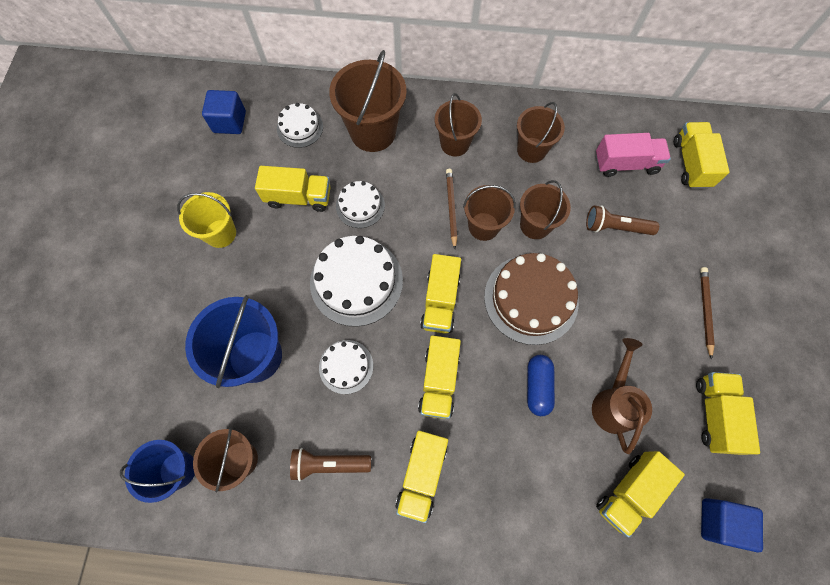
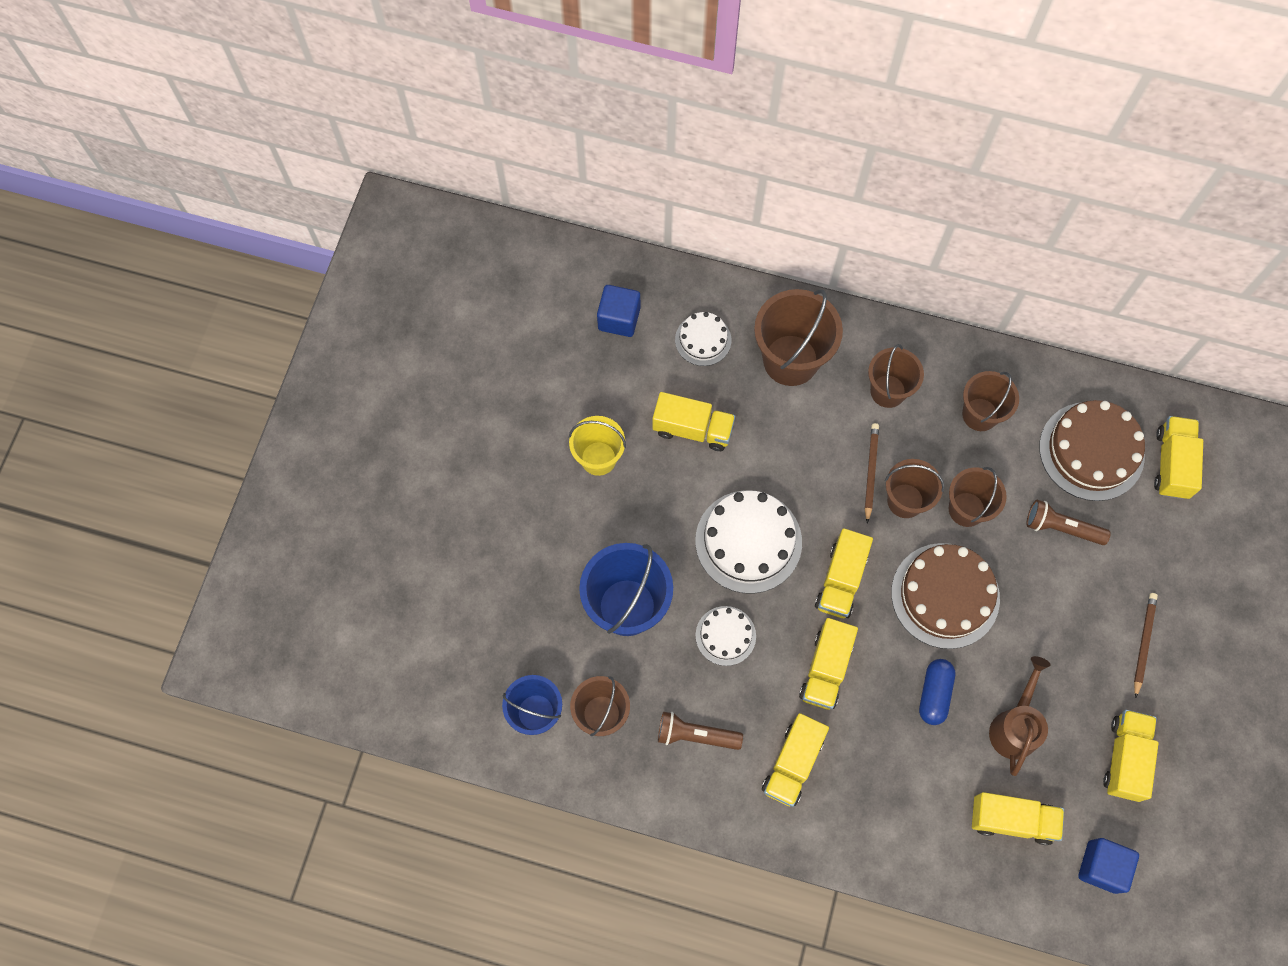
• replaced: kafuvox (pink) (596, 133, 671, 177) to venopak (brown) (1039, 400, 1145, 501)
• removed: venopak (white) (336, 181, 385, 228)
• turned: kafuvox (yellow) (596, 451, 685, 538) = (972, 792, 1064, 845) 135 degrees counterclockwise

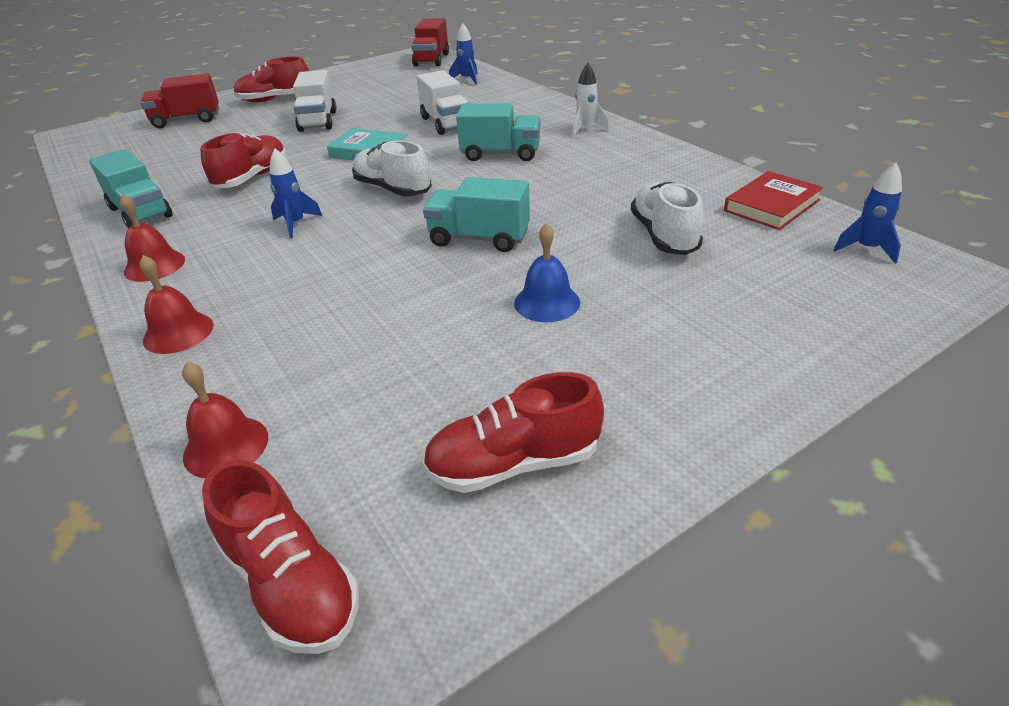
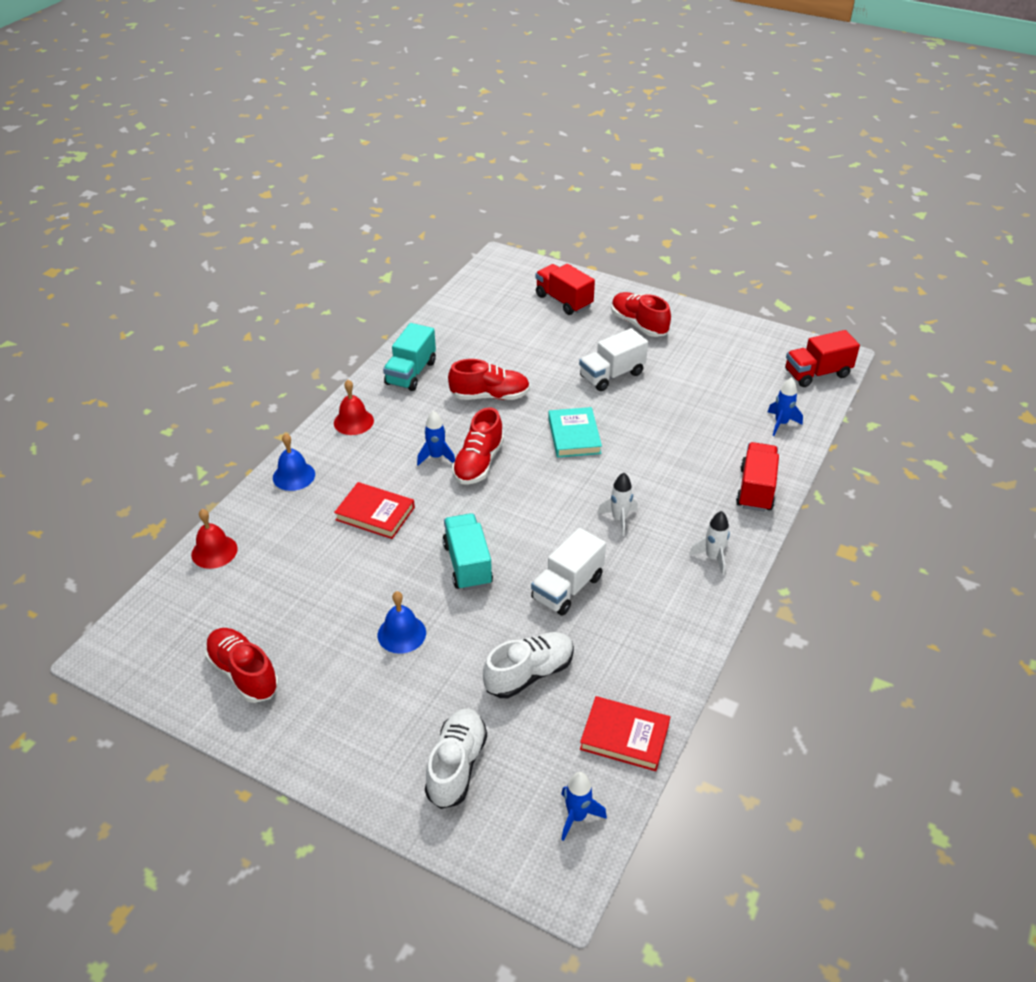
• moved: kafuvox (white) (416, 70, 469, 135) to (531, 528, 606, 616)
• replaced: kafuvox (turquoise) (456, 103, 541, 161) to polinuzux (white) (598, 472, 638, 536)
• moved: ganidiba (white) (352, 141, 432, 196) to (425, 709, 487, 809)
• recoloured: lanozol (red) (139, 255, 213, 354) to lanozol (blue) (273, 433, 315, 491)
• moved: ganidiba (red) (202, 460, 359, 654) to (452, 407, 504, 484)
• added: kafuvox (red) (736, 442, 779, 512)
• added: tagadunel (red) (334, 482, 415, 539)

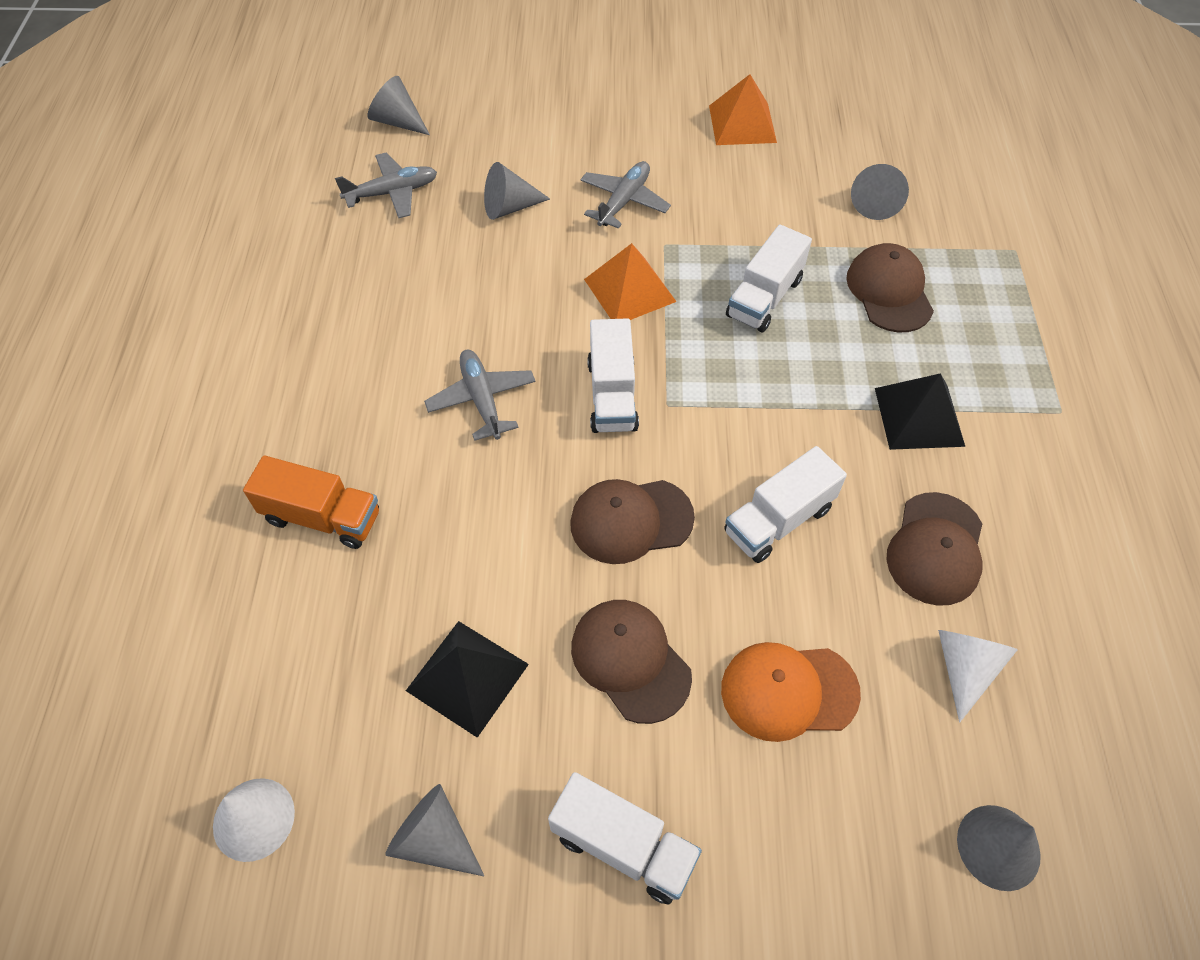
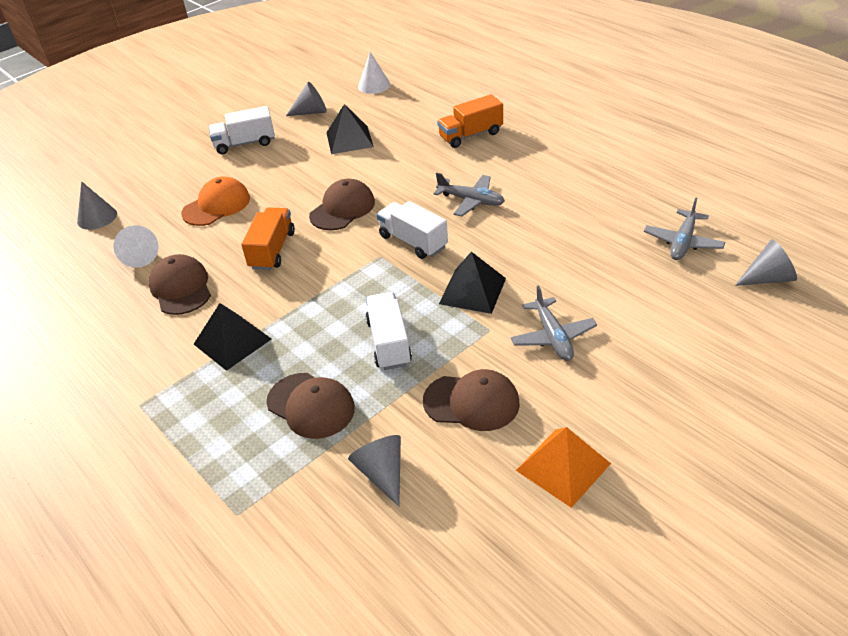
• removed: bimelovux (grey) (484, 162, 550, 220)
• recoloured: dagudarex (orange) (584, 243, 677, 320) to dagudarex (black) (439, 252, 506, 314)
• recoloured: kafuvox (white) (724, 446, 847, 563) to kafuvox (orange) (241, 207, 295, 270)
• moved: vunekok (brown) (571, 600, 692, 724) to (423, 369, 520, 431)

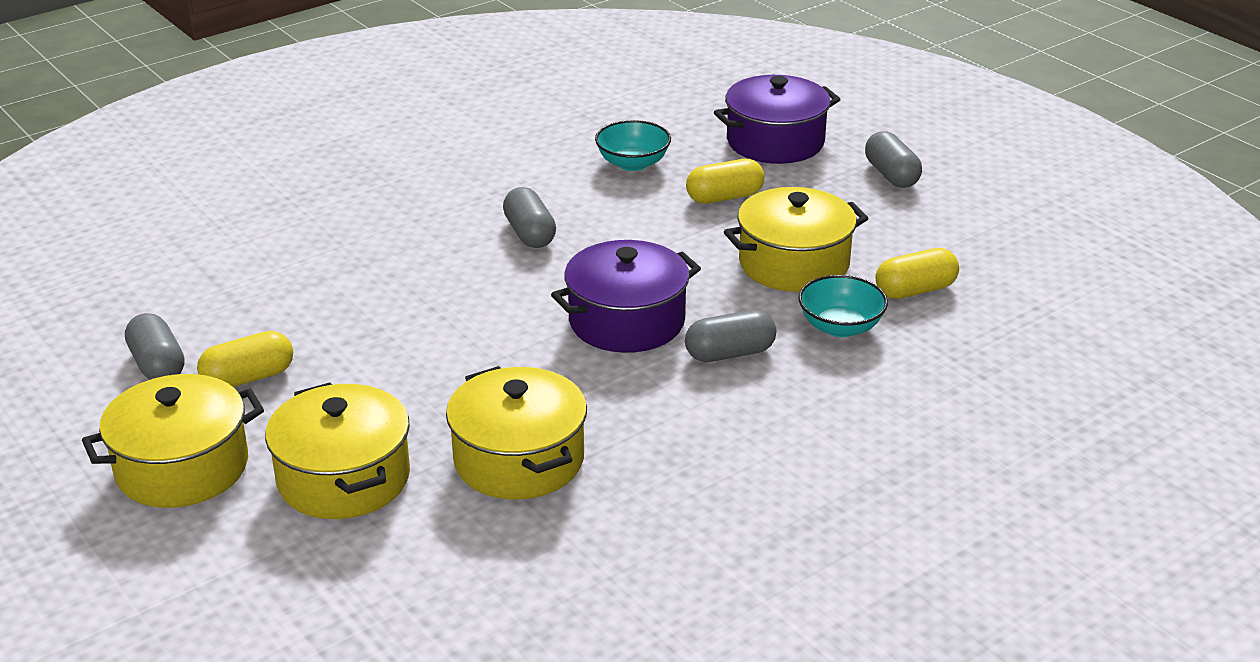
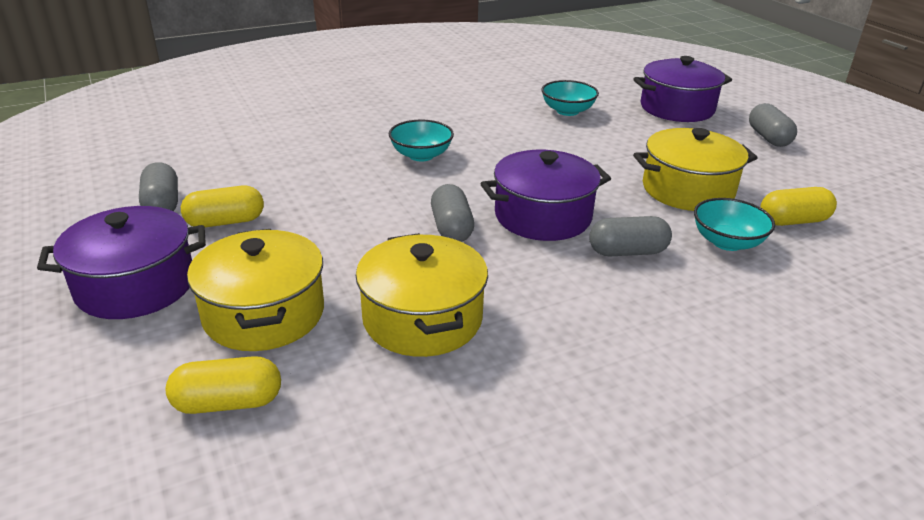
• moved: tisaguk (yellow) (686, 159, 764, 204) to (166, 356, 281, 414)
• moved: tisaguk (grey) (503, 187, 556, 248) to (431, 184, 474, 242)
• recoloured: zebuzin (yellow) (82, 374, 264, 508) to zebuzin (purple) (37, 206, 206, 319)
• added: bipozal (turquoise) (389, 119, 454, 161)

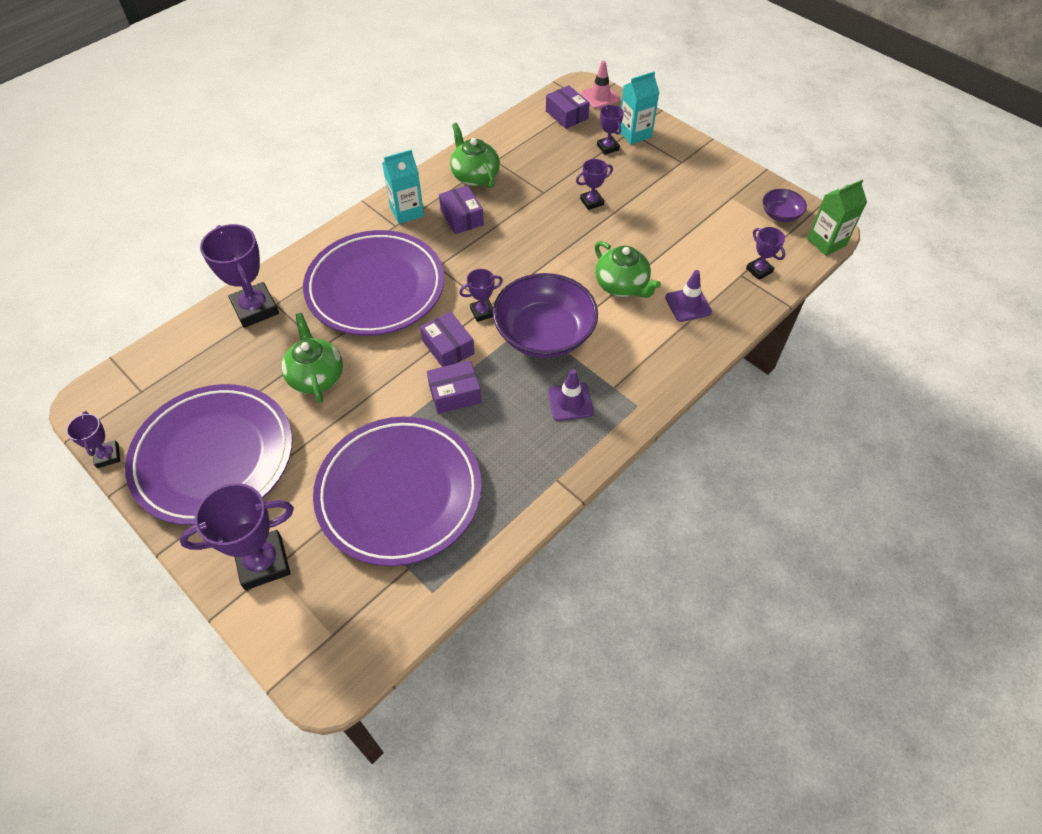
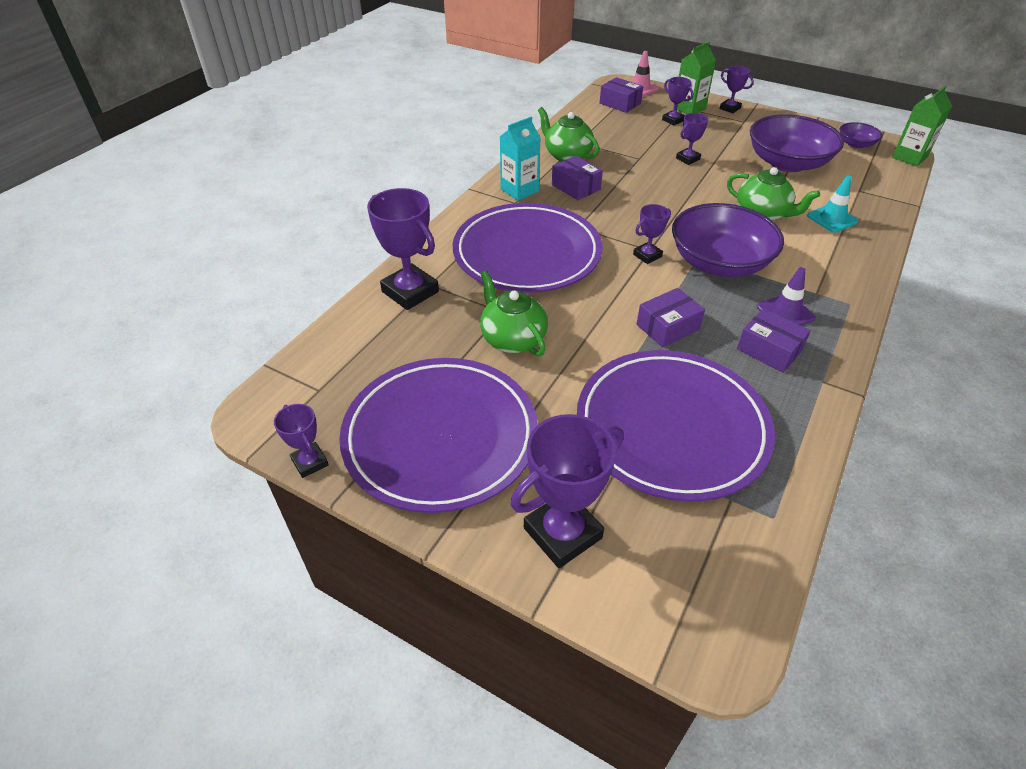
• recoloured: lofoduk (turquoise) (618, 71, 659, 144) to lofoduk (green) (673, 42, 716, 114)
• moved: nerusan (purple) (746, 227, 785, 280) to (719, 66, 754, 113)
• recoloured: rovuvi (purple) (665, 270, 712, 322) to rovuvi (turquoise) (807, 176, 858, 233)
• moved: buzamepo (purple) (420, 311, 475, 367) to (737, 308, 811, 373)
• added: bipozal (purple) (750, 114, 844, 172)

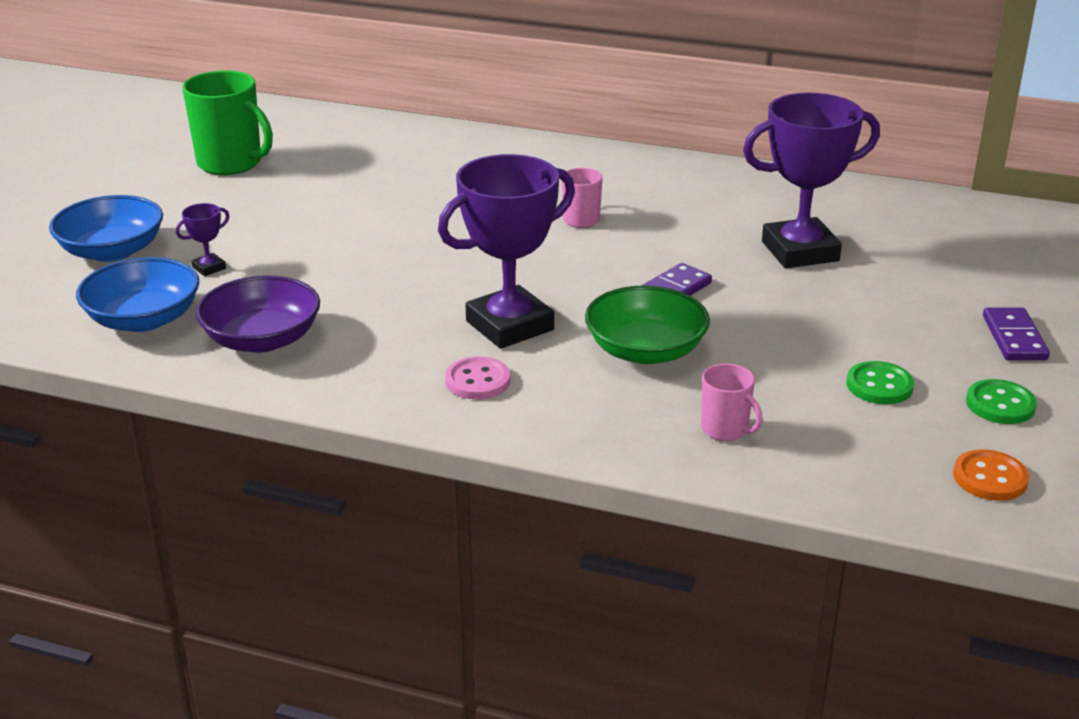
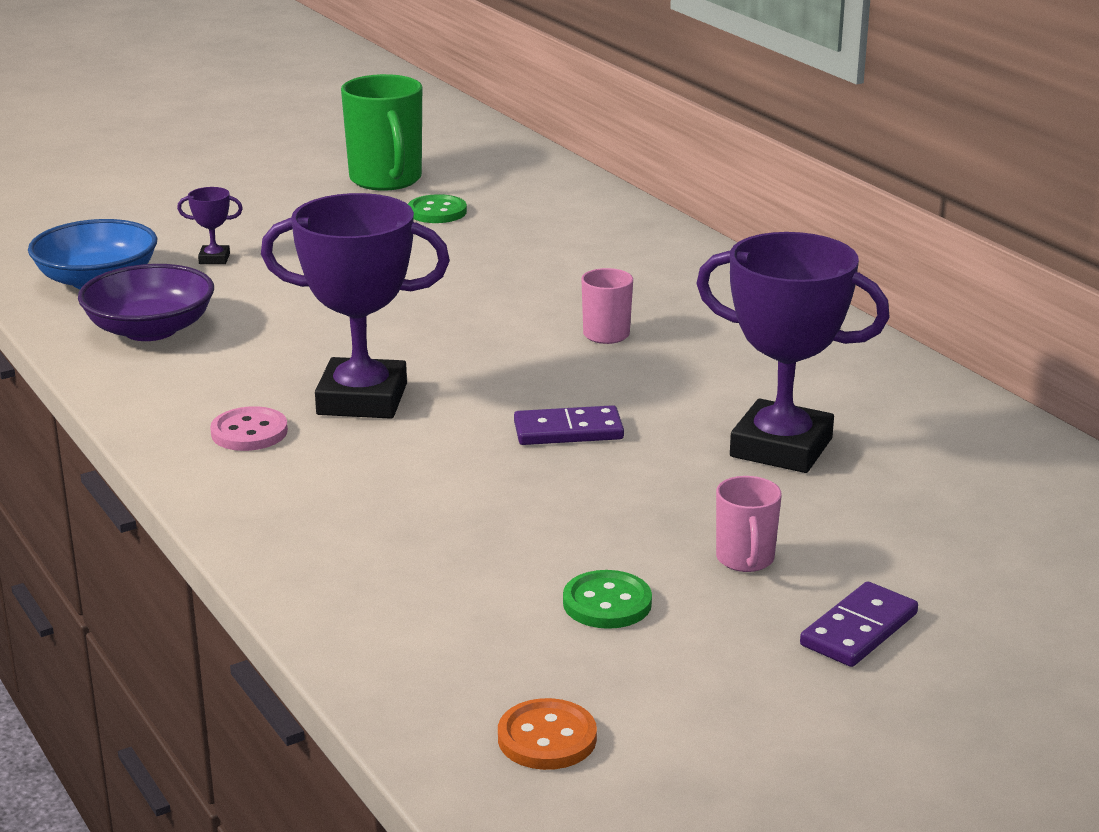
• removed: bipozal (blue) (49, 195, 163, 262)
• removed: bipozal (green) (585, 286, 710, 364)
• moved: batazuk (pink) (701, 364, 763, 441) to (716, 476, 782, 572)
• moved: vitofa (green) (966, 379, 1037, 424) to (408, 194, 467, 223)

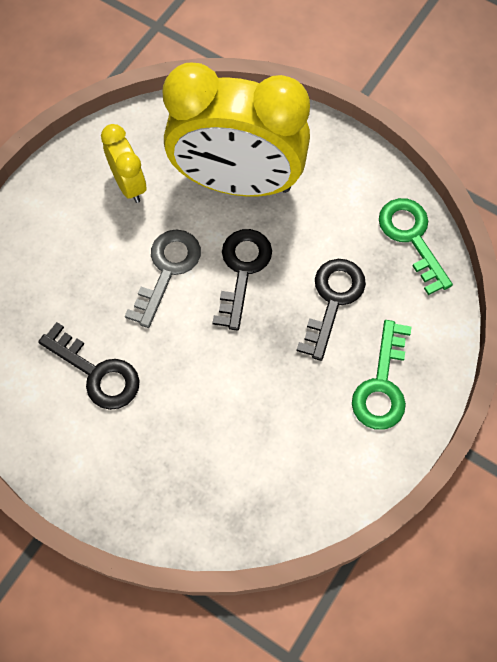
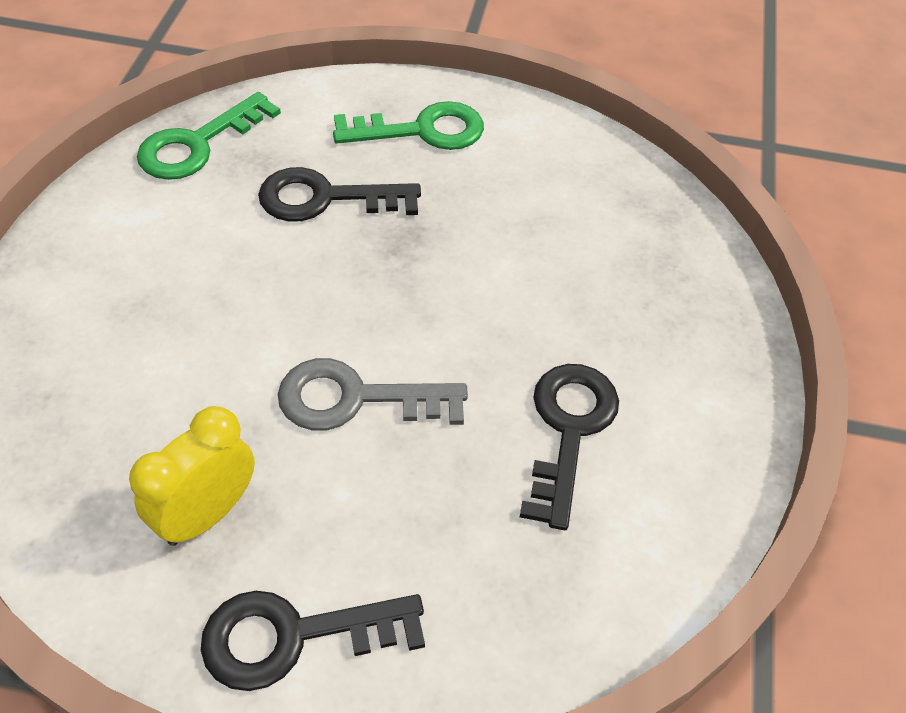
• removed: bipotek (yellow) (163, 63, 310, 197)
• moved: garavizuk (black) (212, 229, 272, 331) to (201, 591, 425, 691)

